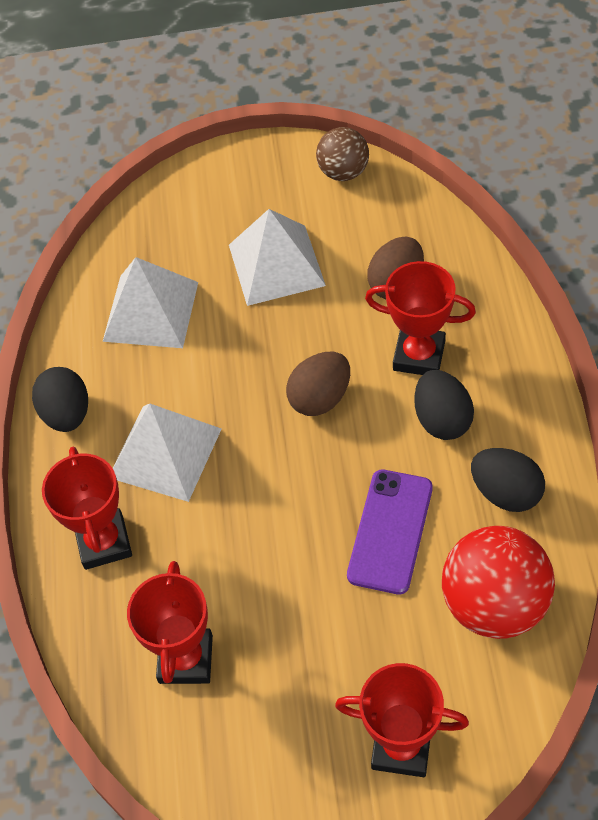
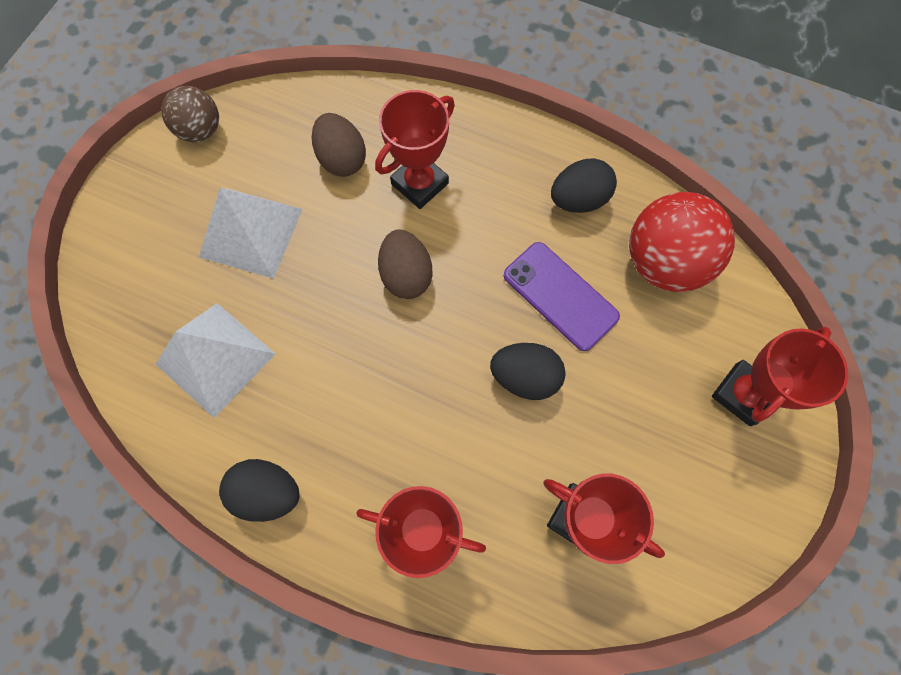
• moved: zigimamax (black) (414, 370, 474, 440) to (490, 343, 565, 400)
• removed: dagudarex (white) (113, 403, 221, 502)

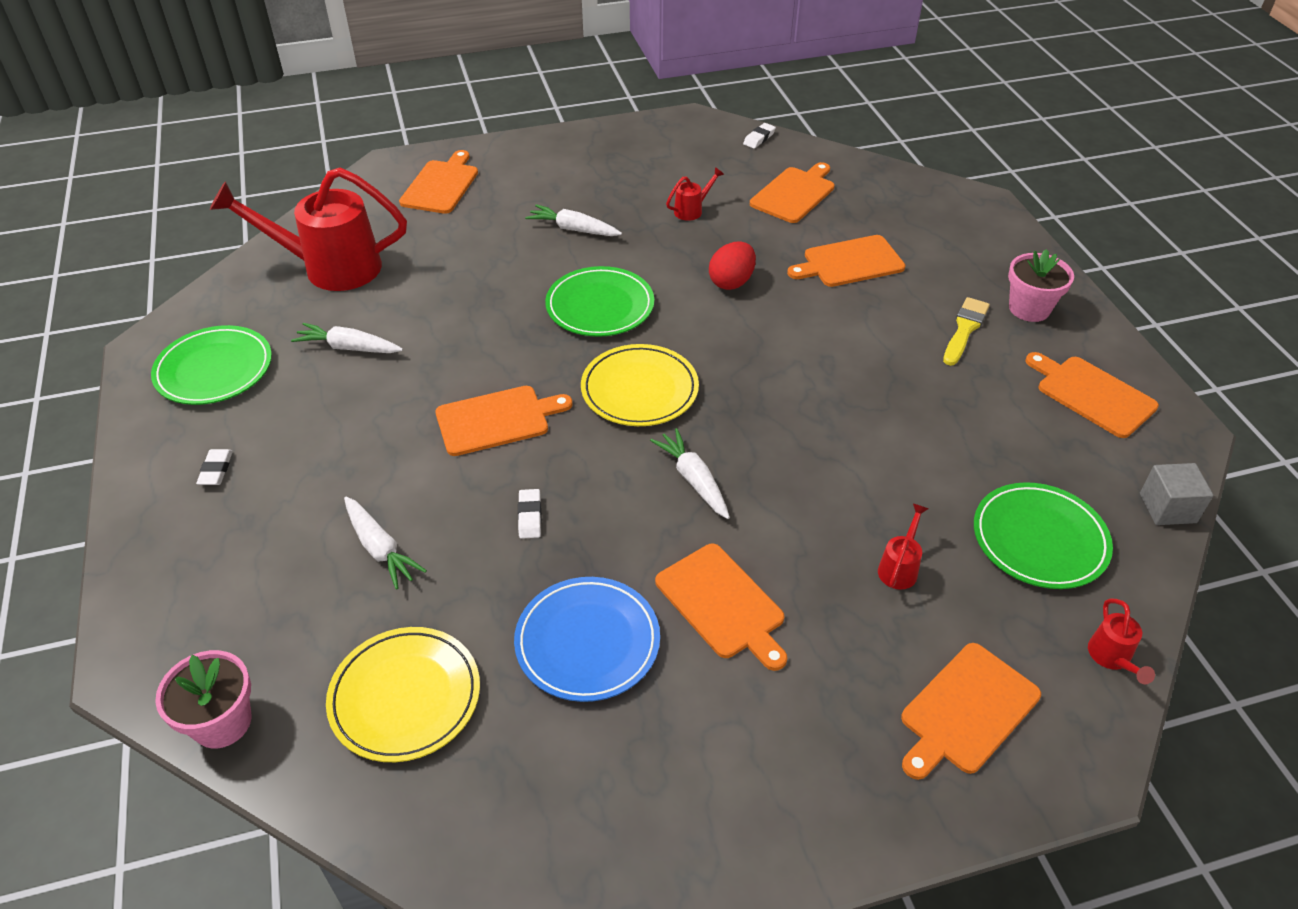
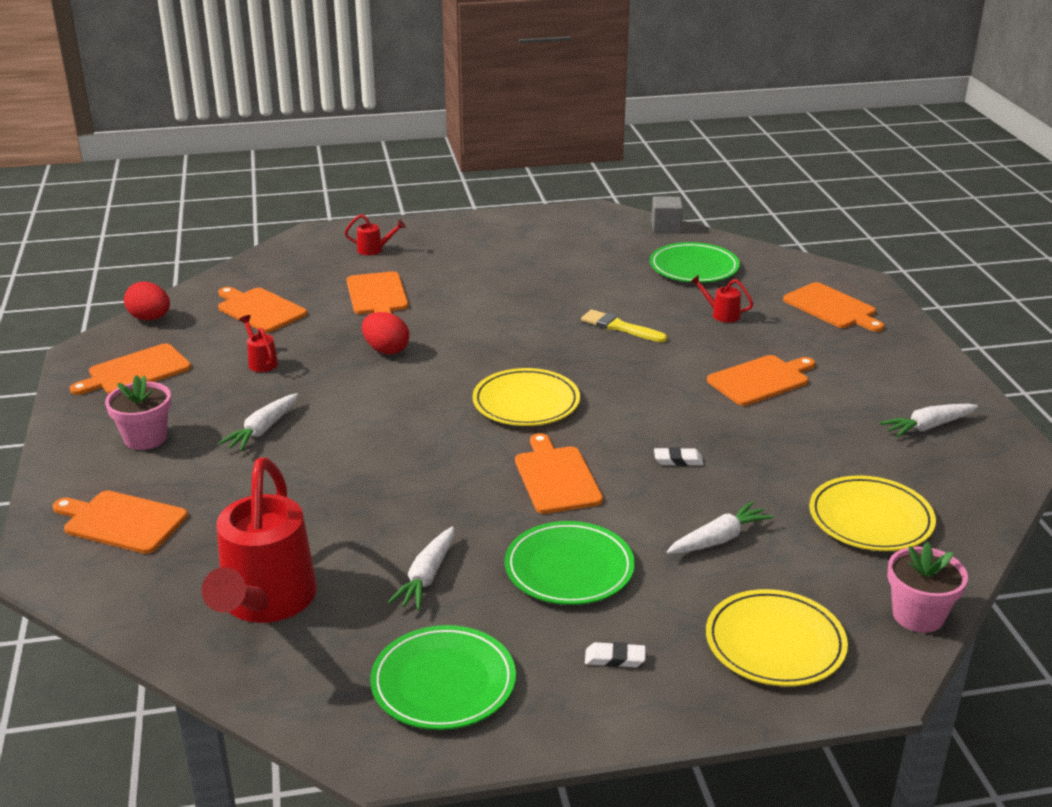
• replaced: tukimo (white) (743, 123, 776, 149) to zigimamax (red) (124, 282, 170, 320)
• moved: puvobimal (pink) (1008, 249, 1074, 322) to (105, 375, 171, 450)
• moved: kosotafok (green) (545, 266, 654, 337) to (505, 521, 635, 605)
• moved: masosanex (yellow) (943, 297, 990, 366) to (581, 309, 667, 342)
• moved: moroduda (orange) (1026, 352, 1159, 438) to (70, 343, 191, 395)
• moved: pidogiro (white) (650, 428, 730, 519) to (879, 404, 978, 438)
• removed: kosotafok (blue) (514, 577, 660, 702)
• moved: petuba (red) (1088, 599, 1155, 684) to (345, 214, 406, 255)
• added: kosotafok (yellow) (706, 589, 848, 686)

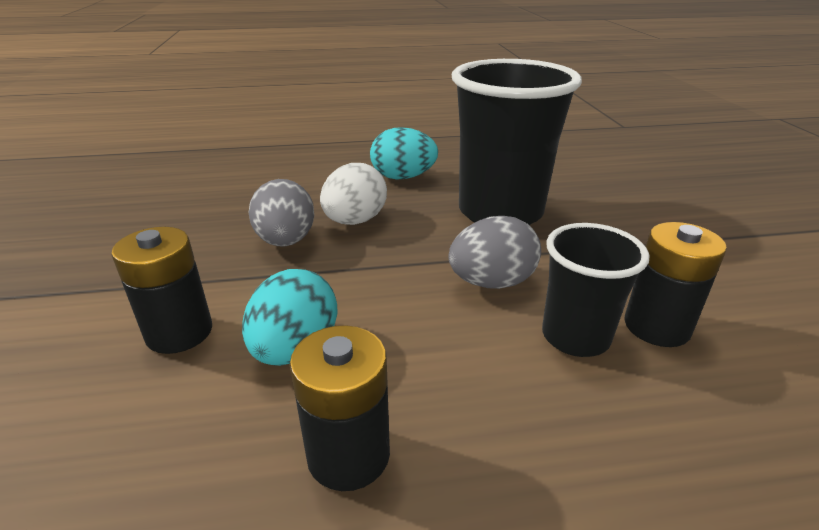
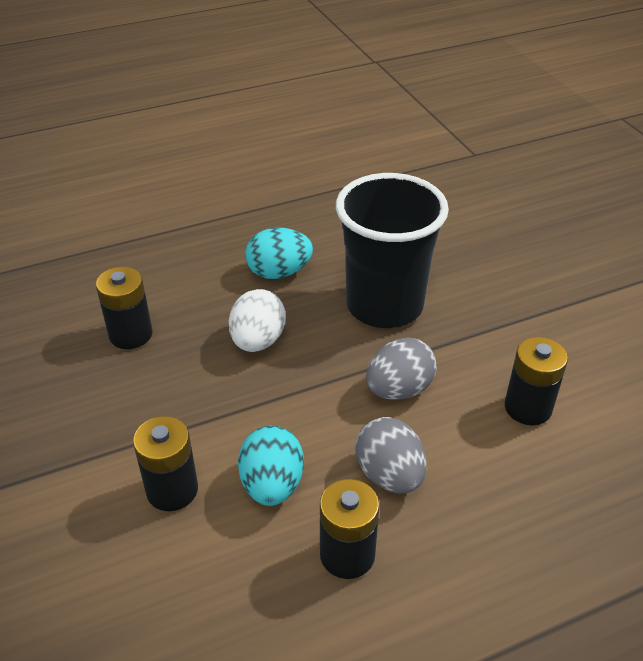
• moved: zigimamax (grey) (248, 179, 314, 246) to (356, 417, 426, 493)
• removed: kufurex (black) (542, 223, 649, 357)
• added: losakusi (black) (96, 267, 153, 349)

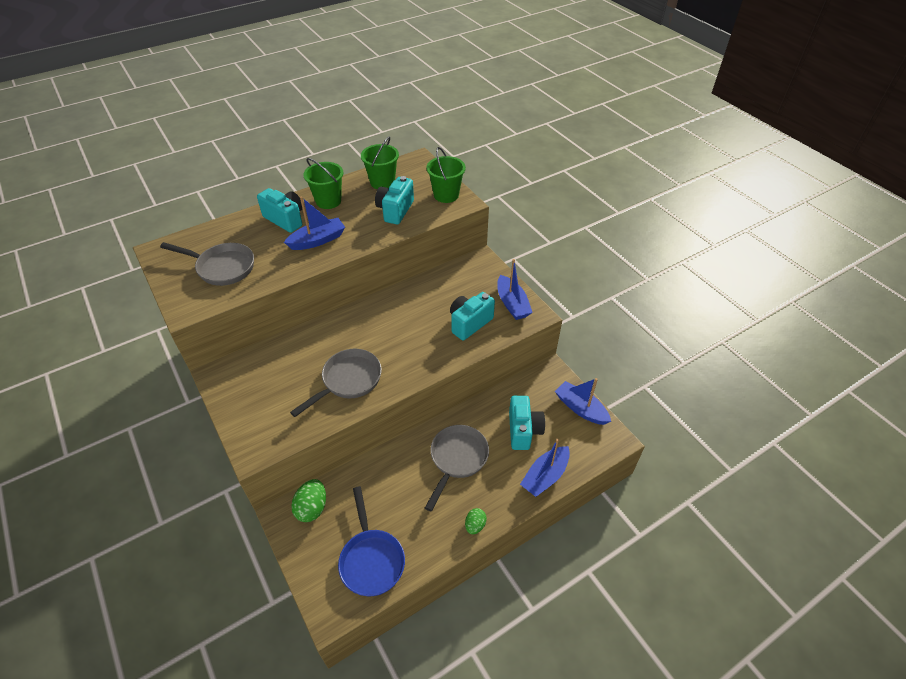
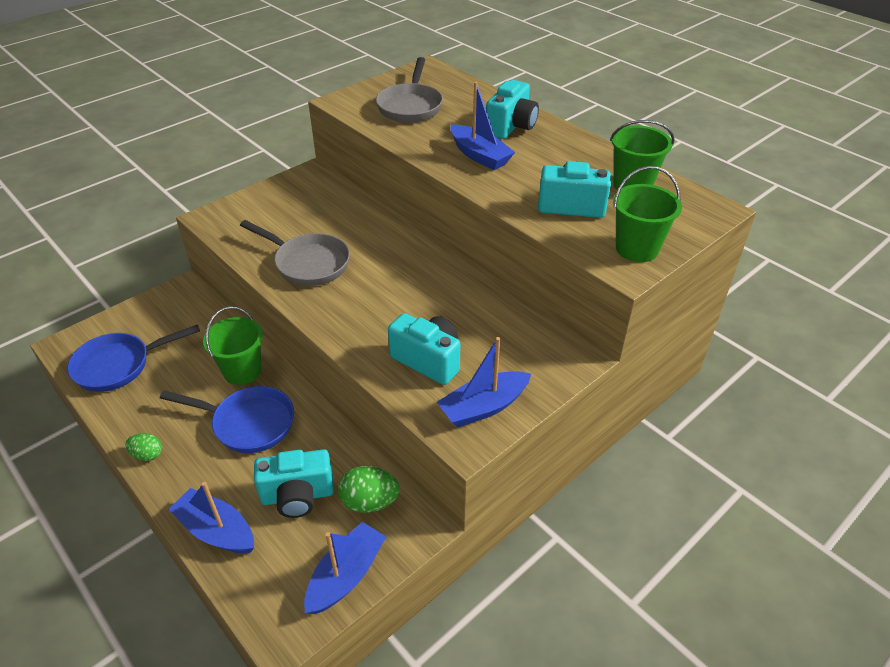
• moved: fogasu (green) (303, 158, 343, 209) to (203, 306, 263, 385)
• recoloured: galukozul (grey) (425, 425, 489, 512) to galukozul (blue) (160, 386, 294, 453)
• moved: zigimamax (green) (291, 479, 326, 522) to (338, 466, 400, 513)

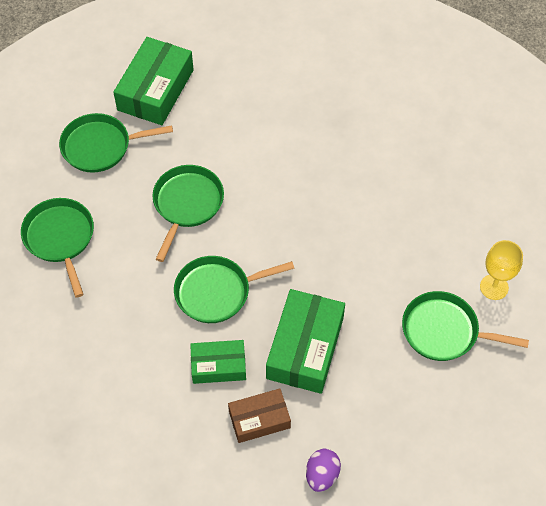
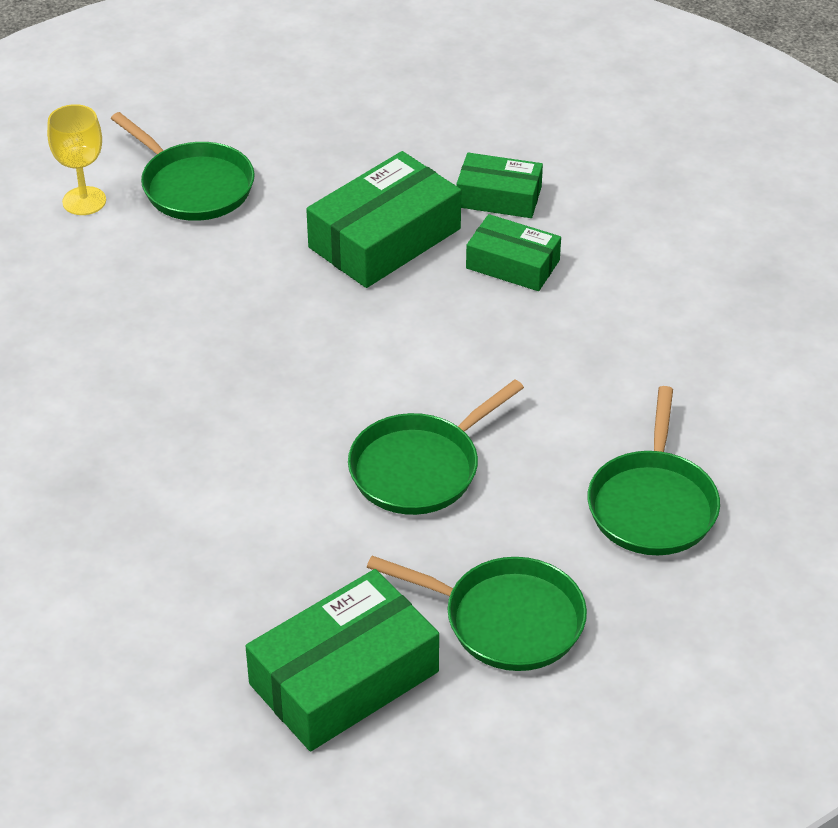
• removed: galukozul (green) (174, 256, 294, 323)
• recoloured: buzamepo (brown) (228, 388, 291, 443) to buzamepo (green) (456, 153, 543, 218)
• removed: zigimamax (purple) (306, 449, 341, 492)

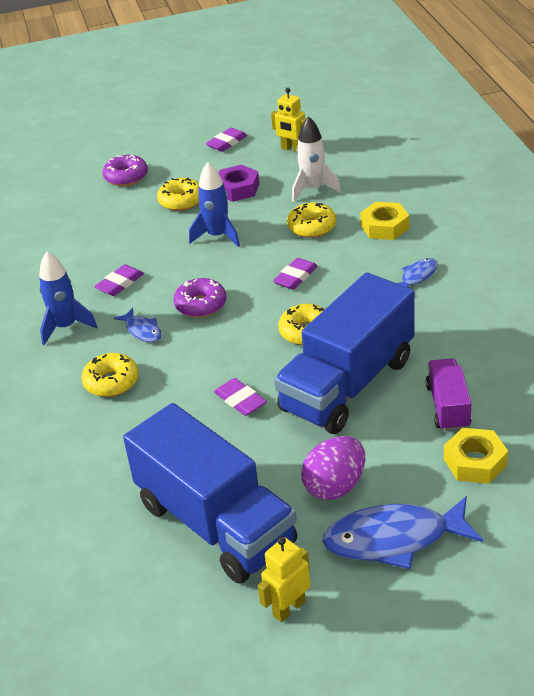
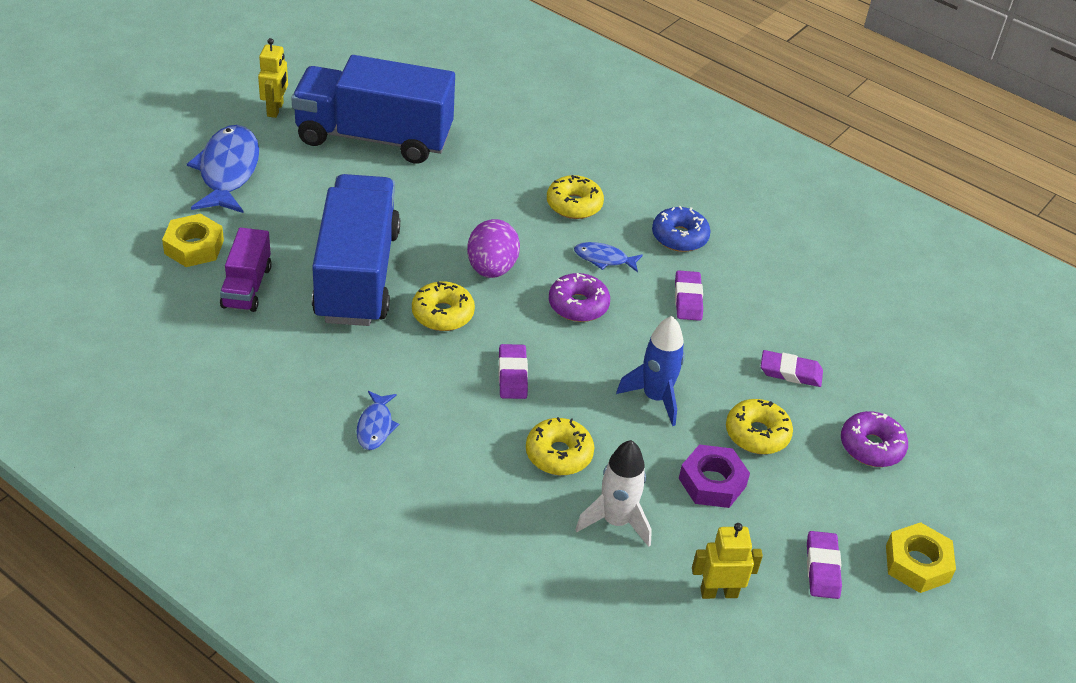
• moved: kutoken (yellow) (360, 202, 409, 240) to (886, 522, 956, 593)
• replaced: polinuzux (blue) (39, 251, 97, 345) to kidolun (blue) (652, 206, 711, 252)
• turned: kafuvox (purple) (426, 358, 472, 431) = (220, 228, 272, 312) 45 degrees clockwise
• moved: tukimo (purple) (214, 378, 267, 416) to (761, 350, 823, 387)
• moved: zigimamax (purple) (301, 436, 365, 500) to (467, 219, 520, 278)
• turned: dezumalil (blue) (322, 496, 483, 569) = (187, 125, 259, 213) 45 degrees counterclockwise

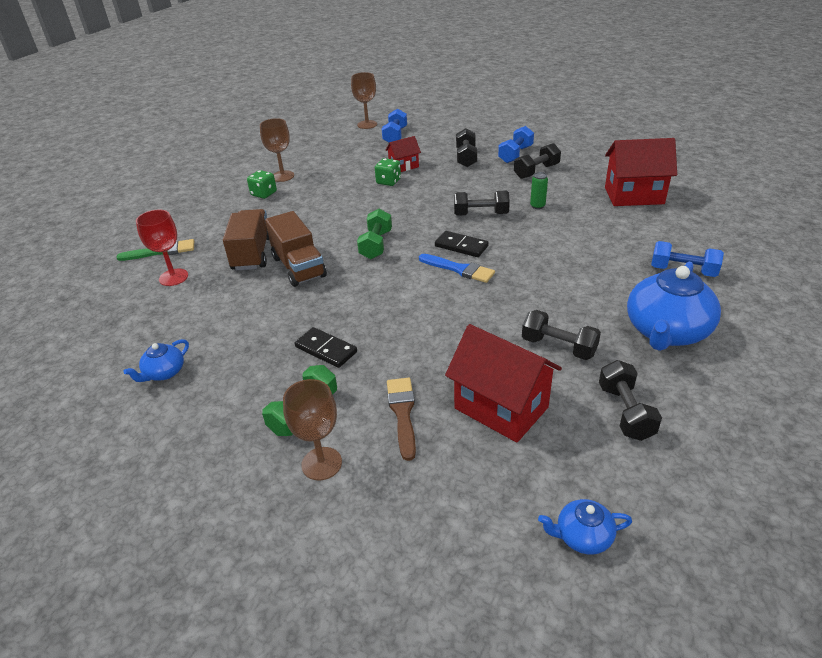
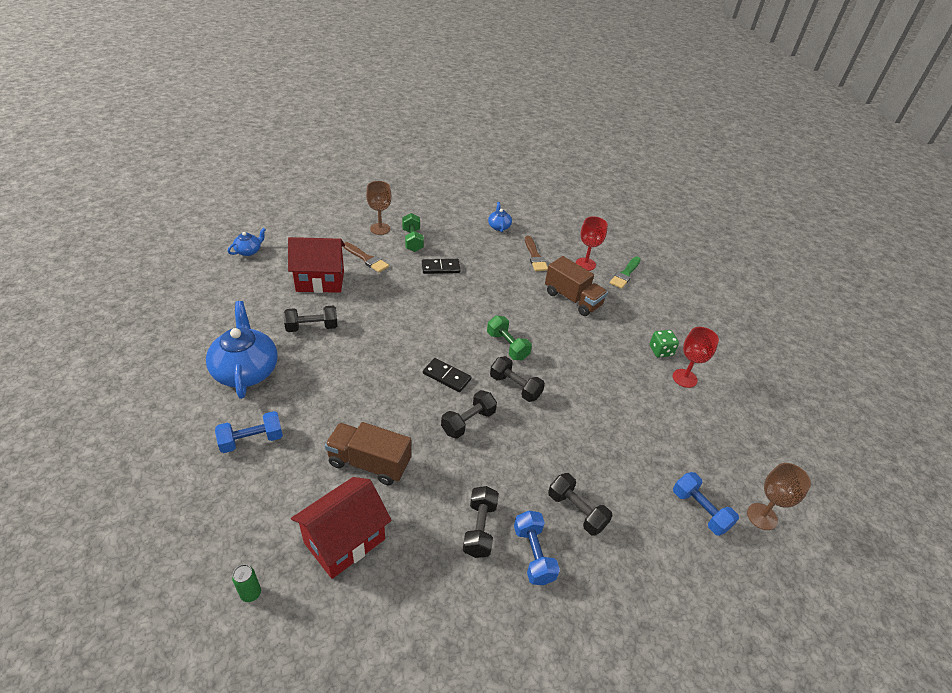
• recoloured: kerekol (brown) (260, 118, 294, 182) to kerekol (red) (673, 327, 719, 388)
• removed: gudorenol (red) (386, 136, 421, 172)
• removed: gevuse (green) (375, 158, 401, 186)
• moved: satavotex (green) (530, 172, 548, 209) to (232, 564, 261, 602)
• moved: kafuvox (brown) (265, 211, 327, 287) to (325, 422, 411, 485)
• turned: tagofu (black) (435, 231, 489, 257) = (423, 358, 472, 392) 45 degrees clockwise
• removed: masosanex (blue) (419, 254, 495, 283)
• moved: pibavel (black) (599, 360, 662, 441) to (490, 356, 545, 402)
• added: masosanex (brown) (525, 236, 548, 271)

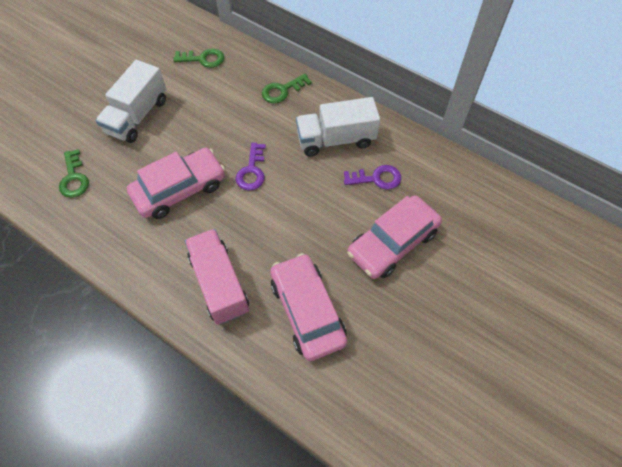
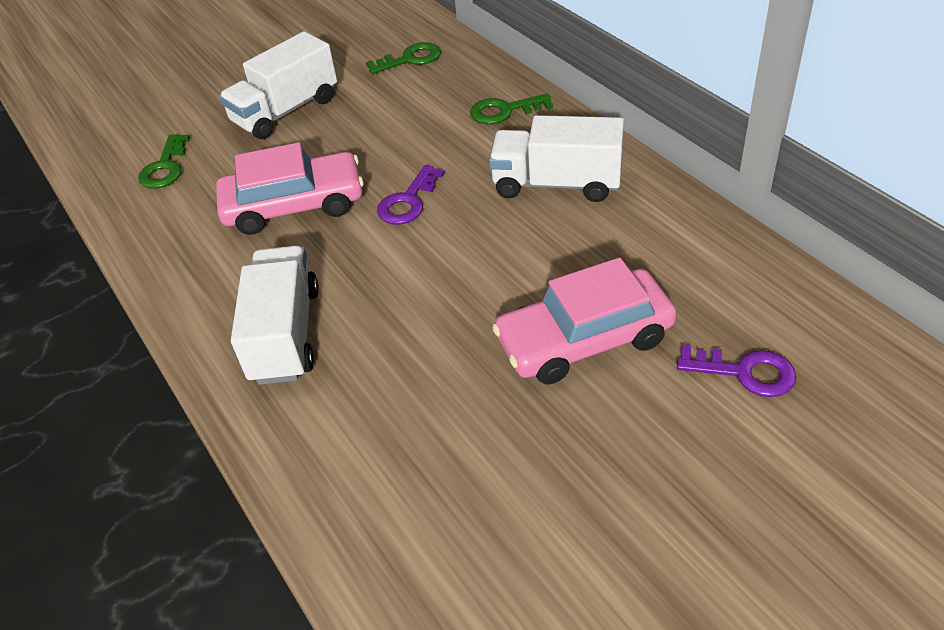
• turned: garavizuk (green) (173, 49, 224, 68) = (366, 42, 441, 74) 45 degrees counterclockwise
• moved: garavizuk (purple) (344, 165, 401, 190) to (677, 345, 797, 397)
• recoloured: kafuvox (pink) (185, 229, 249, 325) to kafuvox (white) (231, 245, 319, 385)
• removed: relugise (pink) (270, 253, 347, 361)

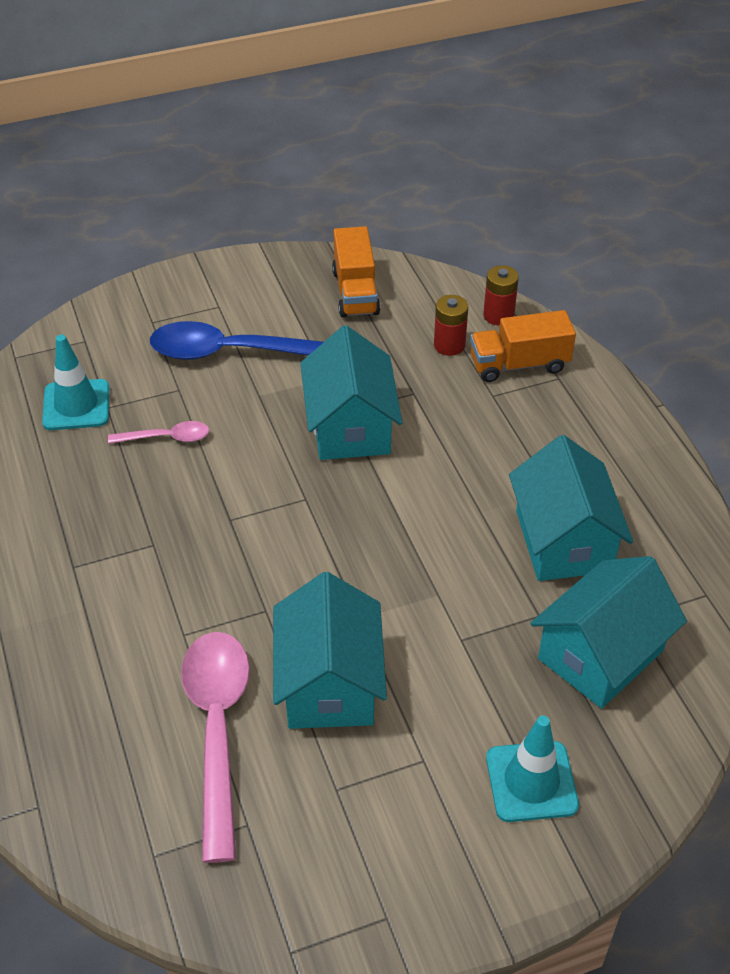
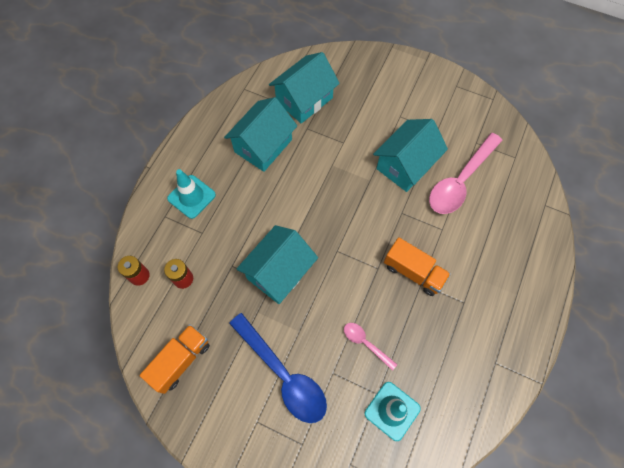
• moved: kafuvox (orange) (470, 310, 576, 382) to (384, 237, 451, 296)
• turned: gudorenol (turquoise) (530, 556, 687, 708) = (269, 52, 340, 124) 45 degrees counterclockwise
• moved: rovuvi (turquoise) (486, 715, 579, 822) to (167, 169, 216, 219)

